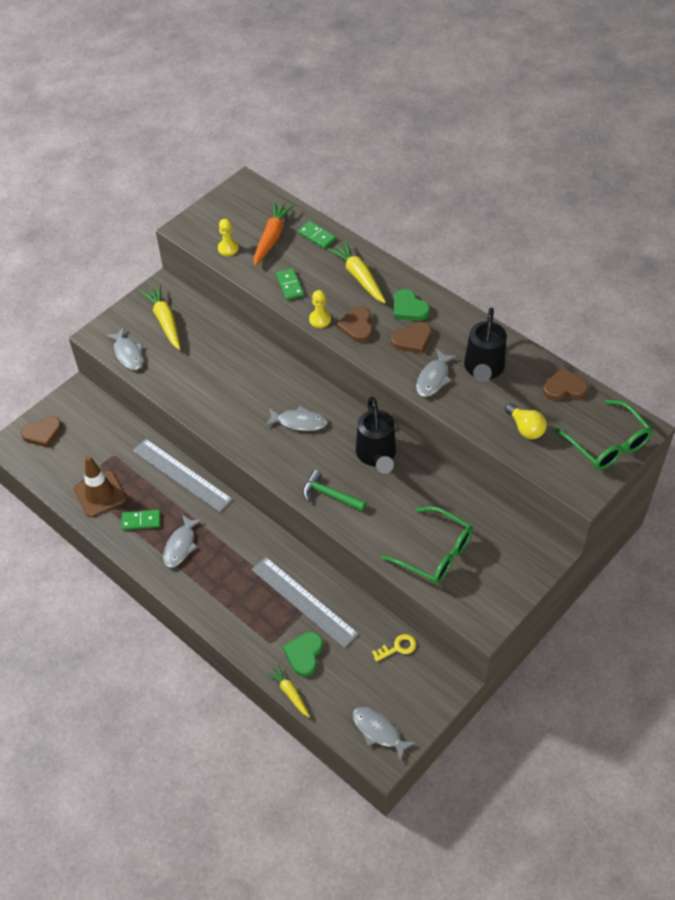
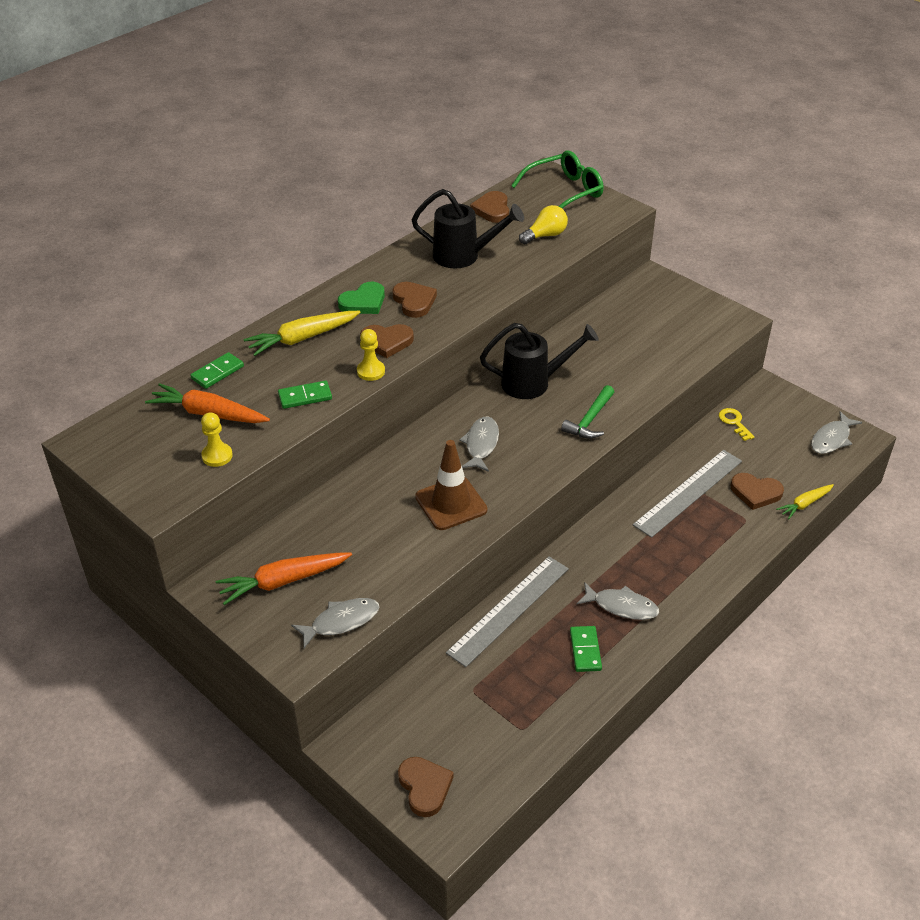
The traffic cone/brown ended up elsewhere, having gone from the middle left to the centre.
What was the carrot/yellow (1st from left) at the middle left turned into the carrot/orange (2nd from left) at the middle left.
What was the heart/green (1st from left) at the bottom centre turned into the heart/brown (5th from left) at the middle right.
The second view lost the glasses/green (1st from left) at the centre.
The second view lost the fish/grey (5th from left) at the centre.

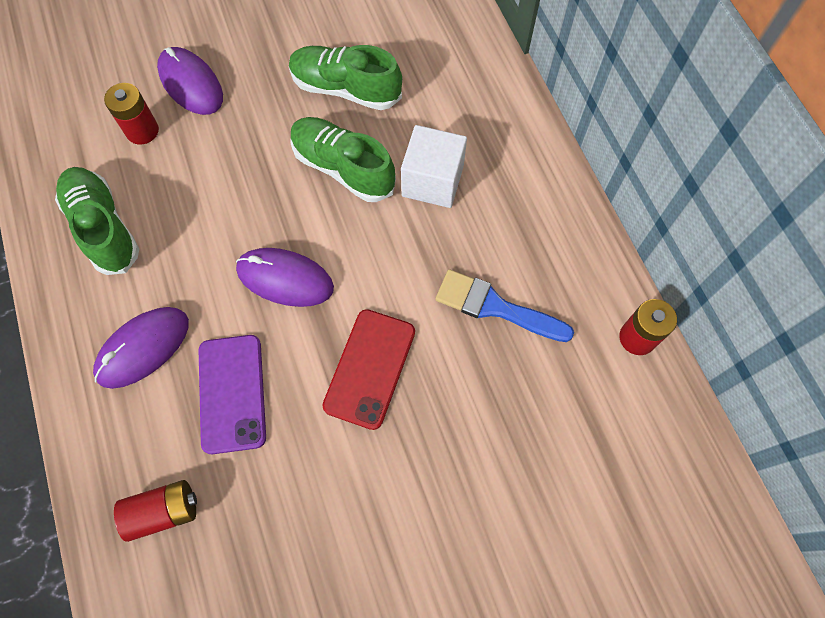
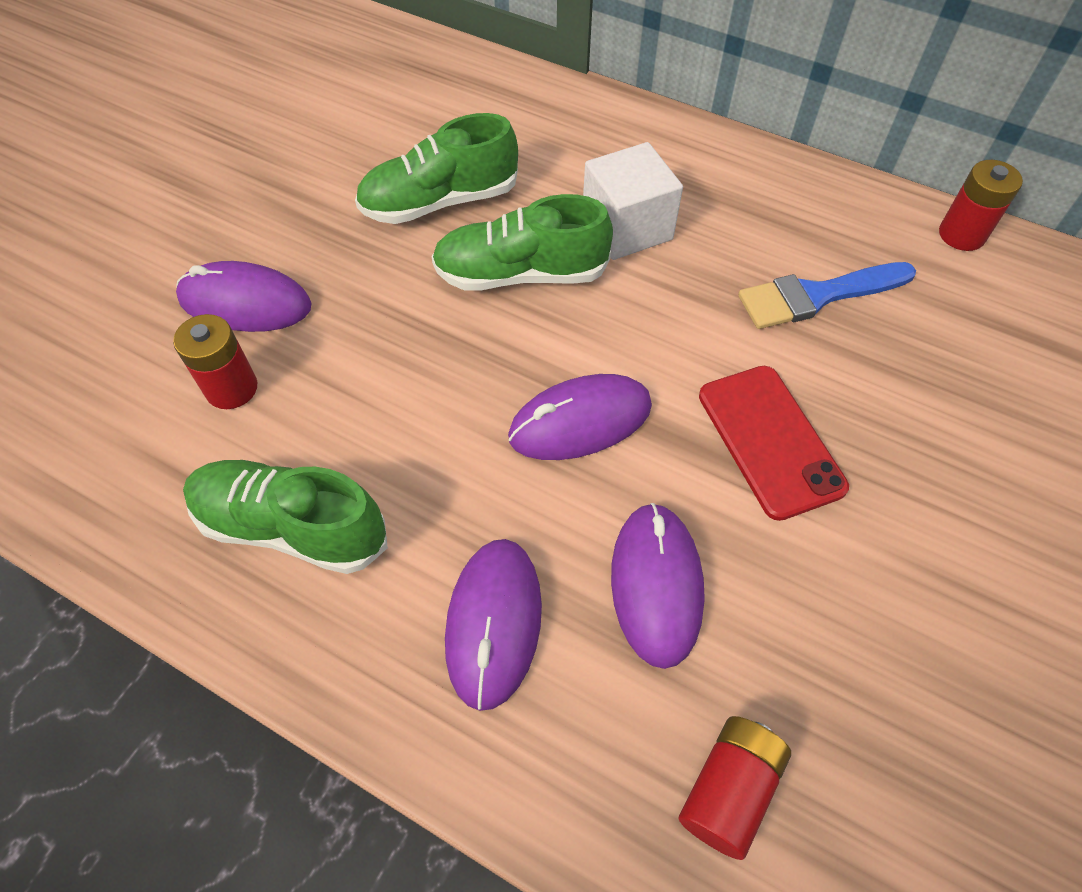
Where the phone/purple stood at the middle left, the mouse/purple (4th from left) came to stand at the centre.

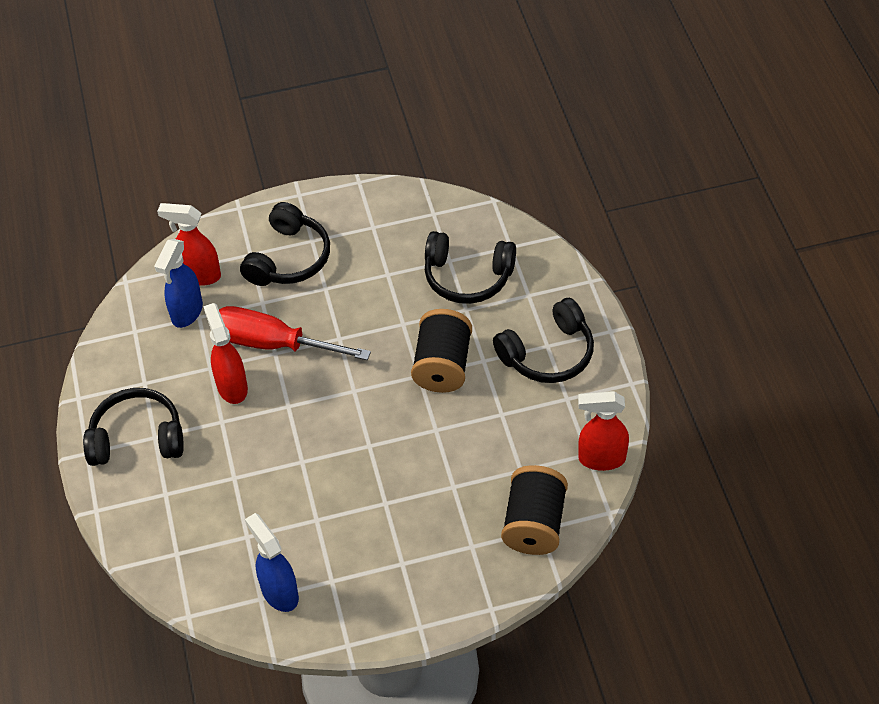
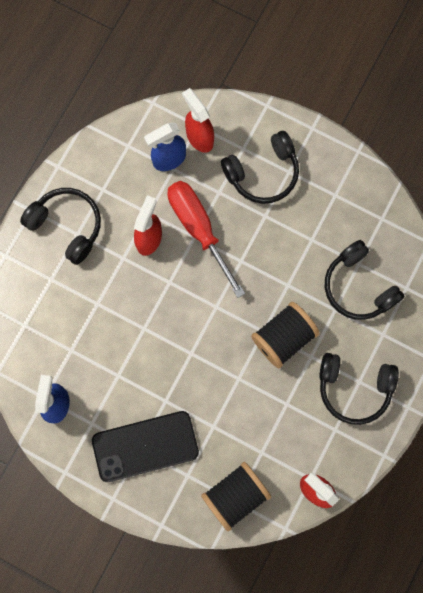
The second view gained the phone/black at the bottom centre.

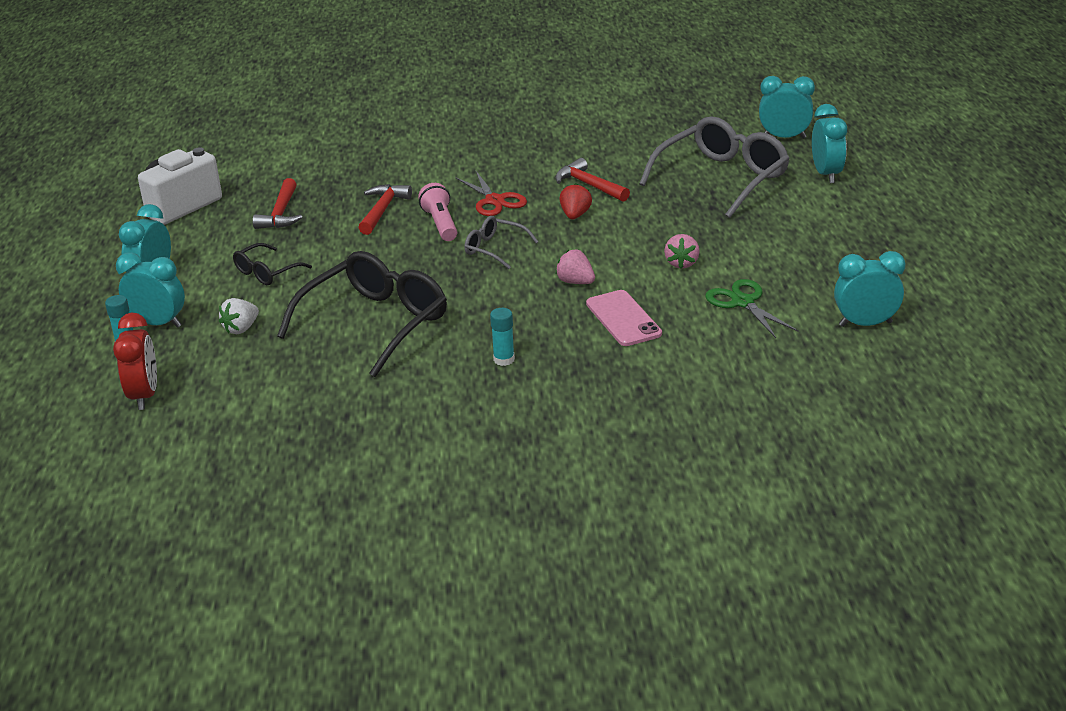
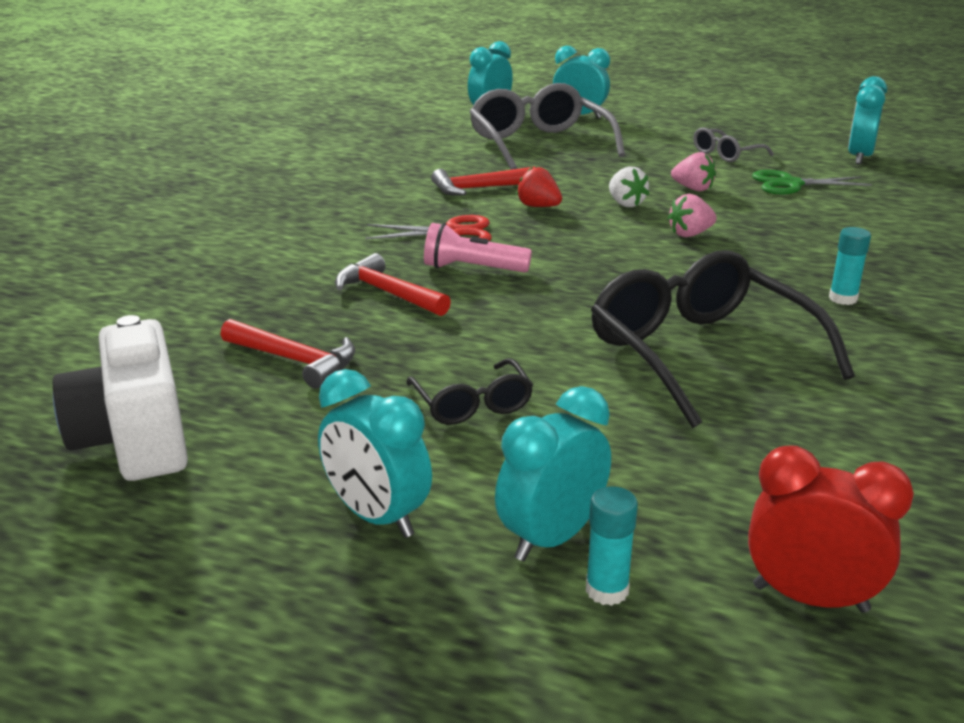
The strawberry/white ended up elsewhere, having gone from the middle left to the top centre.
The glasses/grey (1st from left in the first image) ended up elsewhere, having gone from the centre to the top right.
The second view lost the phone/pink at the centre.

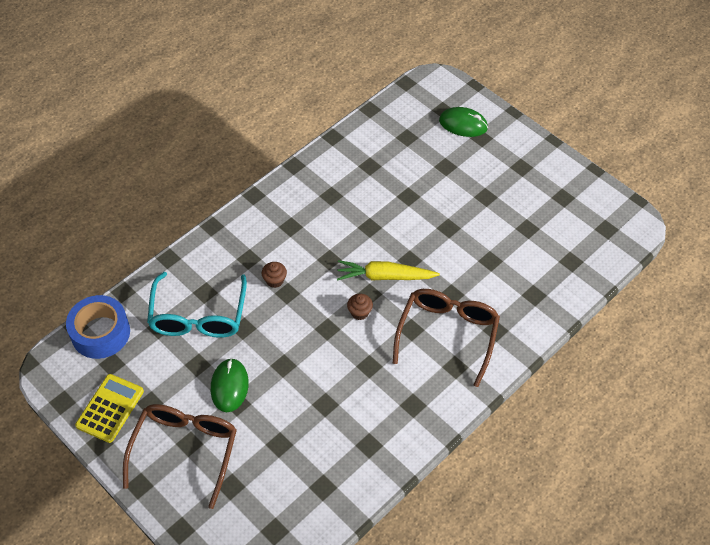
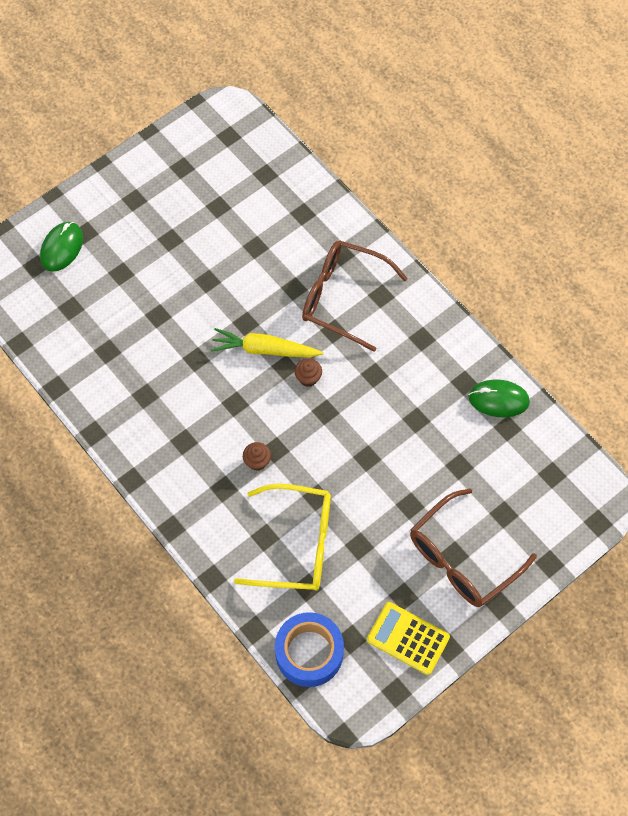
The glasses/brown (1st from left in the first image) at the bottom left ended up facing another way, 60 degrees counterclockwise from before.
What was the glasses/turquoise at the middle left turned into the glasses/yellow at the centre.
The mouse/green (1st from left in the first image) ended up elsewhere, having gone from the bottom left to the middle right.
The carrot/yellow at the centre ended up facing another way, 90 degrees clockwise from before.

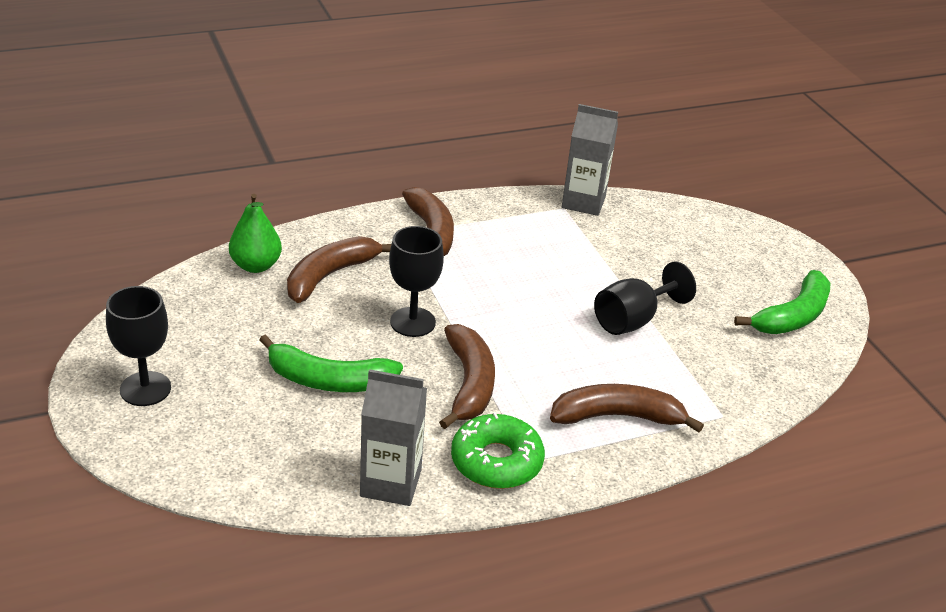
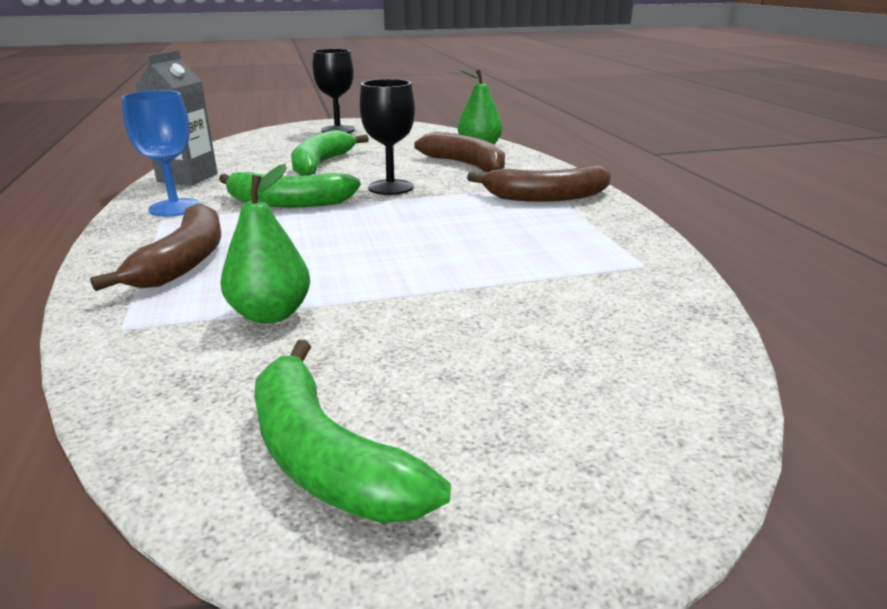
What was the banana/brown (3rd from left) at the centre turned into the banana/green (1st from left) at the top left.
Where the donut/green stood at the bottom centre, the goblet/blue came to stand at the top left.
The second view lost the carton/grey (2nd from left) at the top centre.
The second view lost the goblet/black (3rd from left) at the middle right.
The second view gained the pear/green (1st from left) at the middle left.

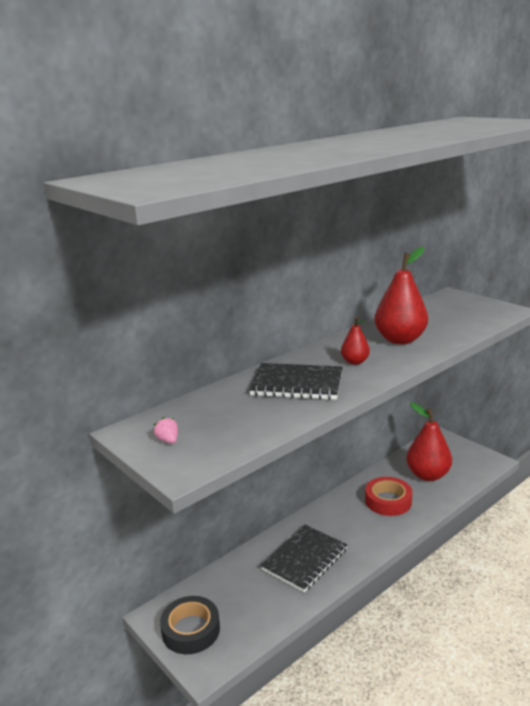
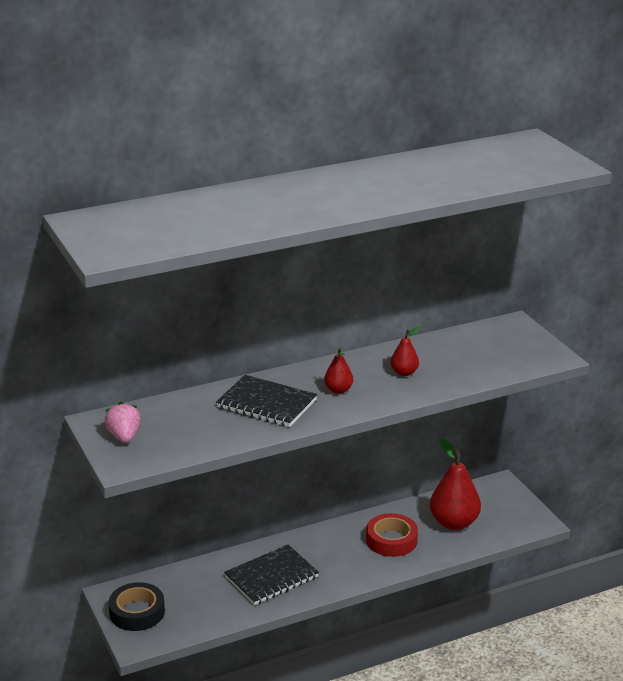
The size of the strawberry/pink at the middle left changed by a factor of 1.67.
The size of the pear/red (2nd from left) at the middle right changed by a factor of 0.52.

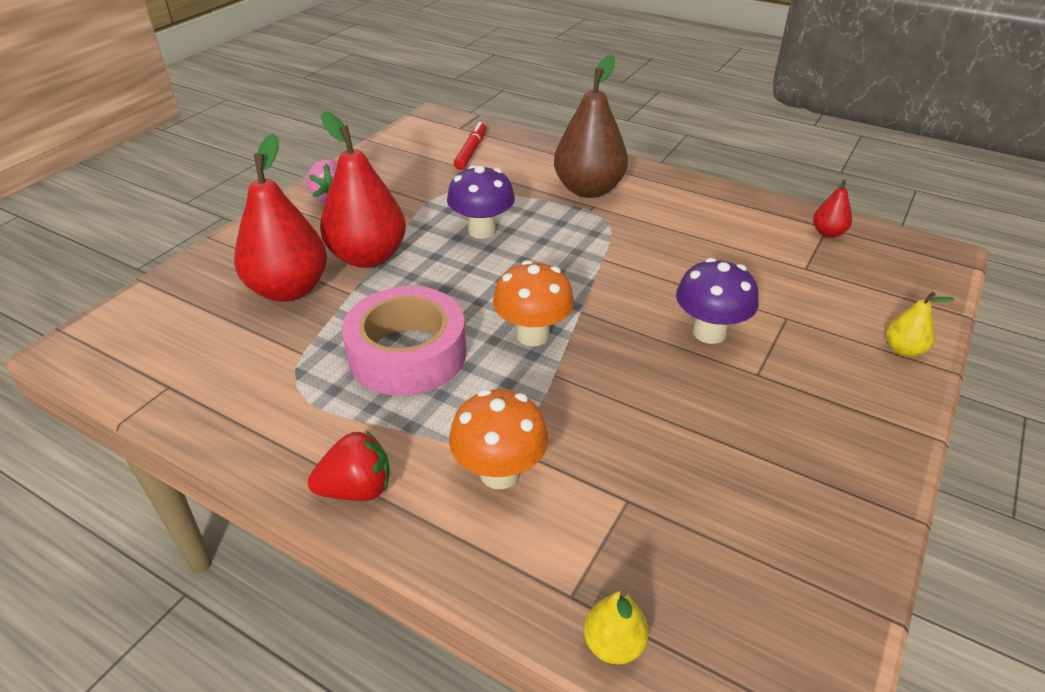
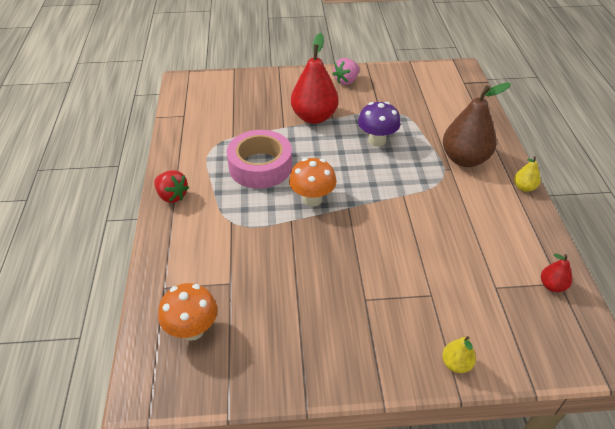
The second view lost the pear/red (1st from left) at the top left.
The mushroom/orange (1st from left) ended up elsewhere, having gone from the centre to the bottom left.
The second view lost the marker/red at the top centre.
The pear/yellow (1st from left in the first image) ended up elsewhere, having gone from the bottom centre to the middle right.
The second view lost the mushroom/purple (2nd from left) at the middle right.

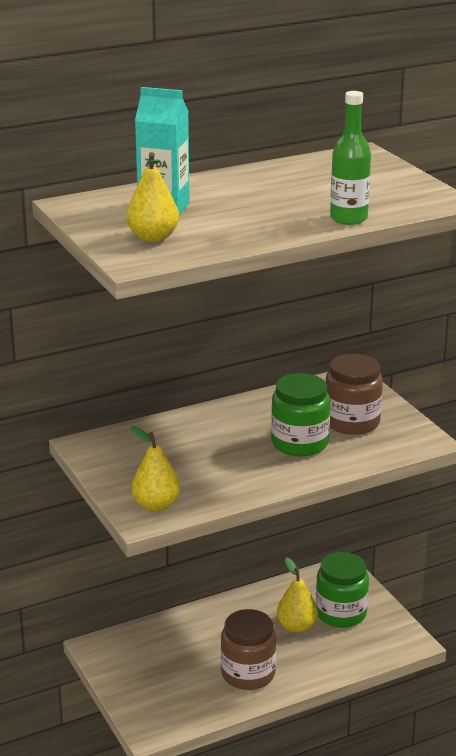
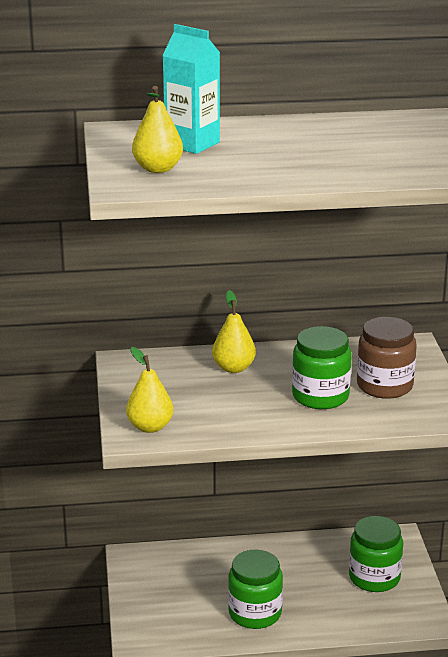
What was the jar/brown (1st from left) at the bottom centre turned into the jar/green (1st from left) at the bottom centre.
The pear/yellow (3rd from left) ended up elsewhere, having gone from the bottom centre to the centre.
The second view lost the bottle/green at the top right.

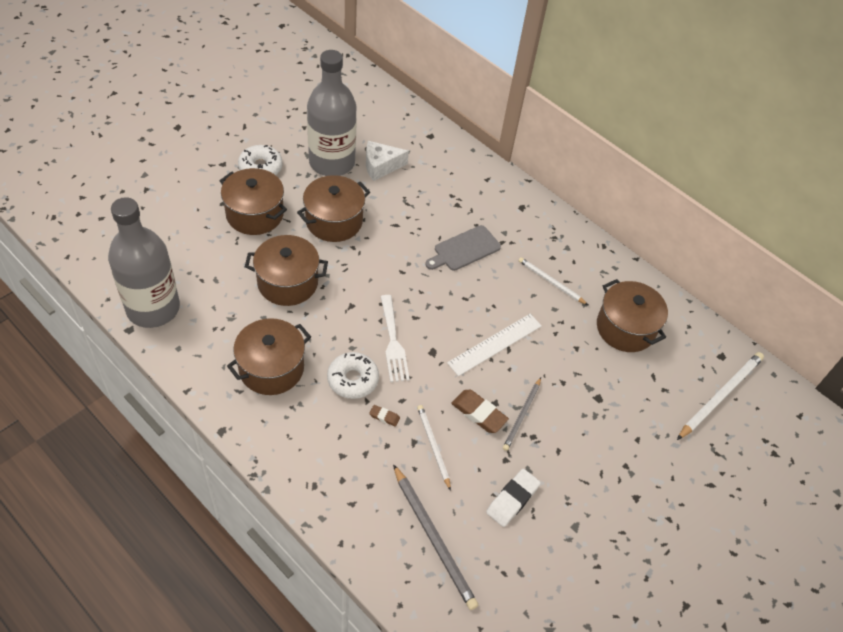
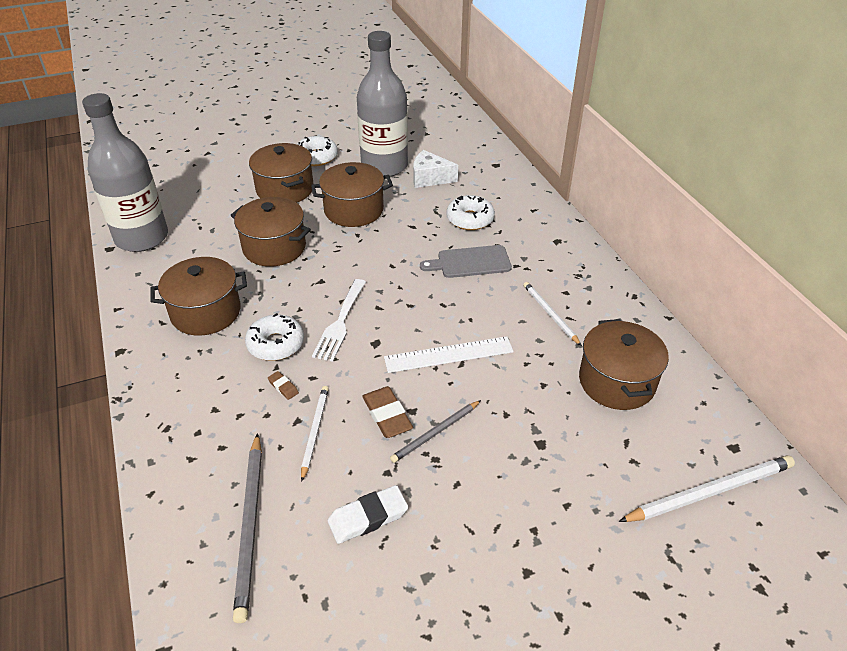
The second view gained the donut/white (3rd from left) at the top centre.

